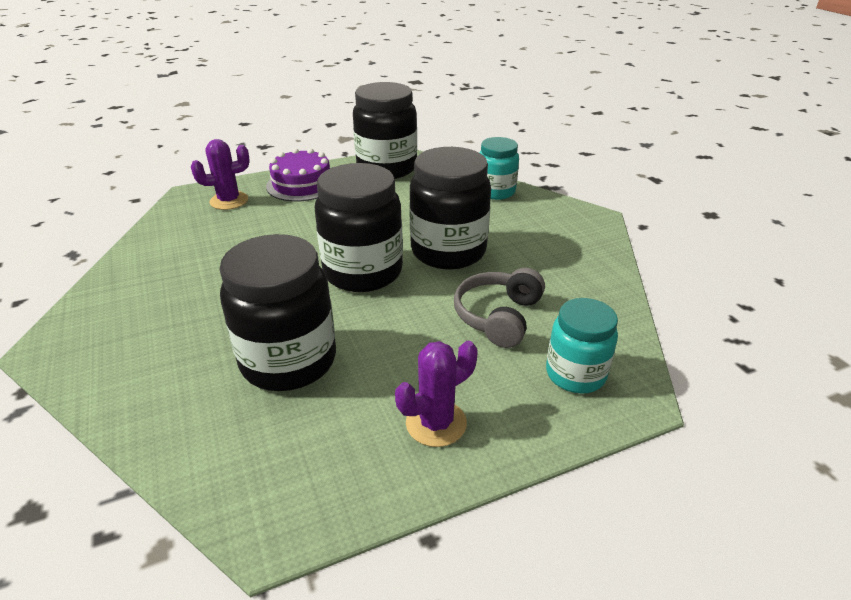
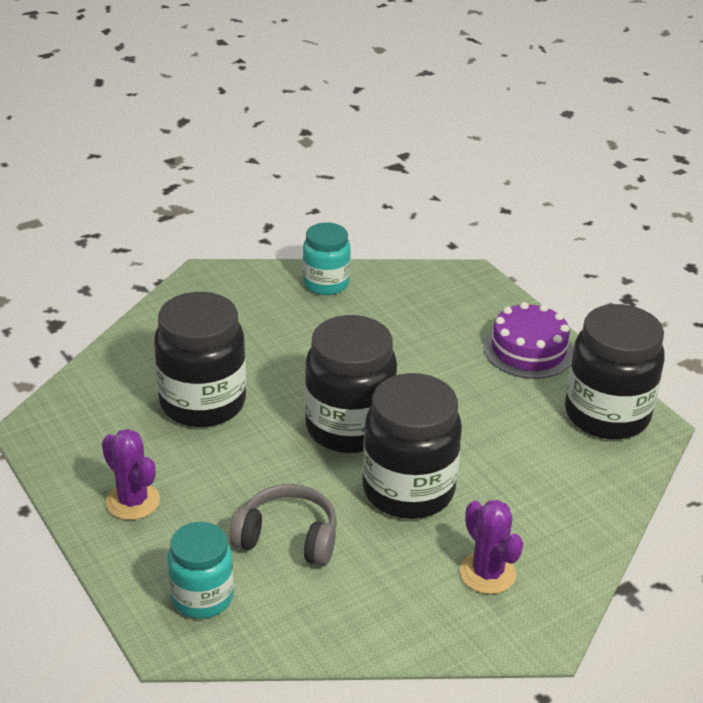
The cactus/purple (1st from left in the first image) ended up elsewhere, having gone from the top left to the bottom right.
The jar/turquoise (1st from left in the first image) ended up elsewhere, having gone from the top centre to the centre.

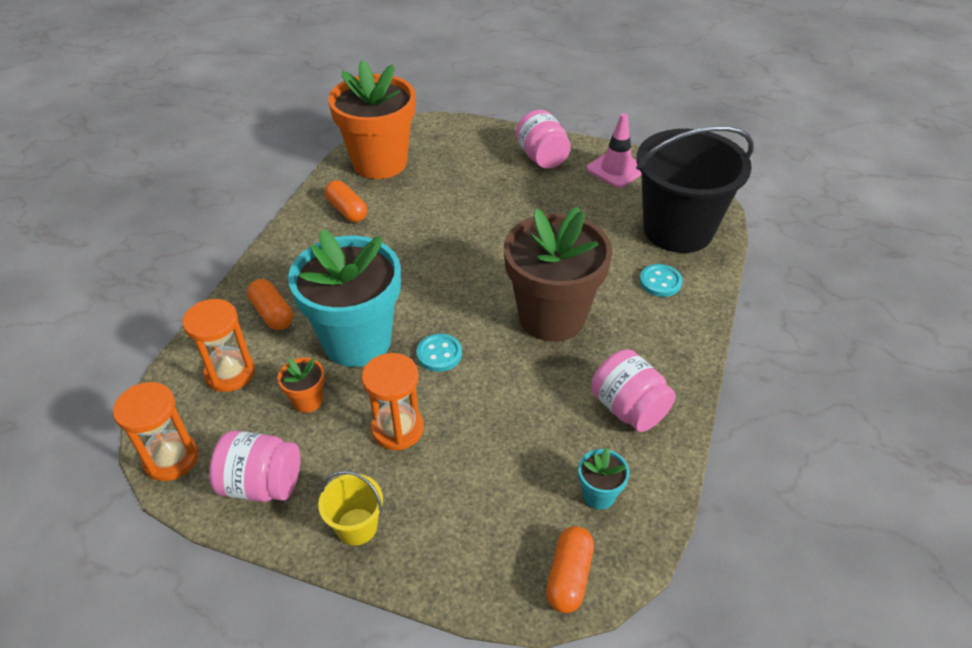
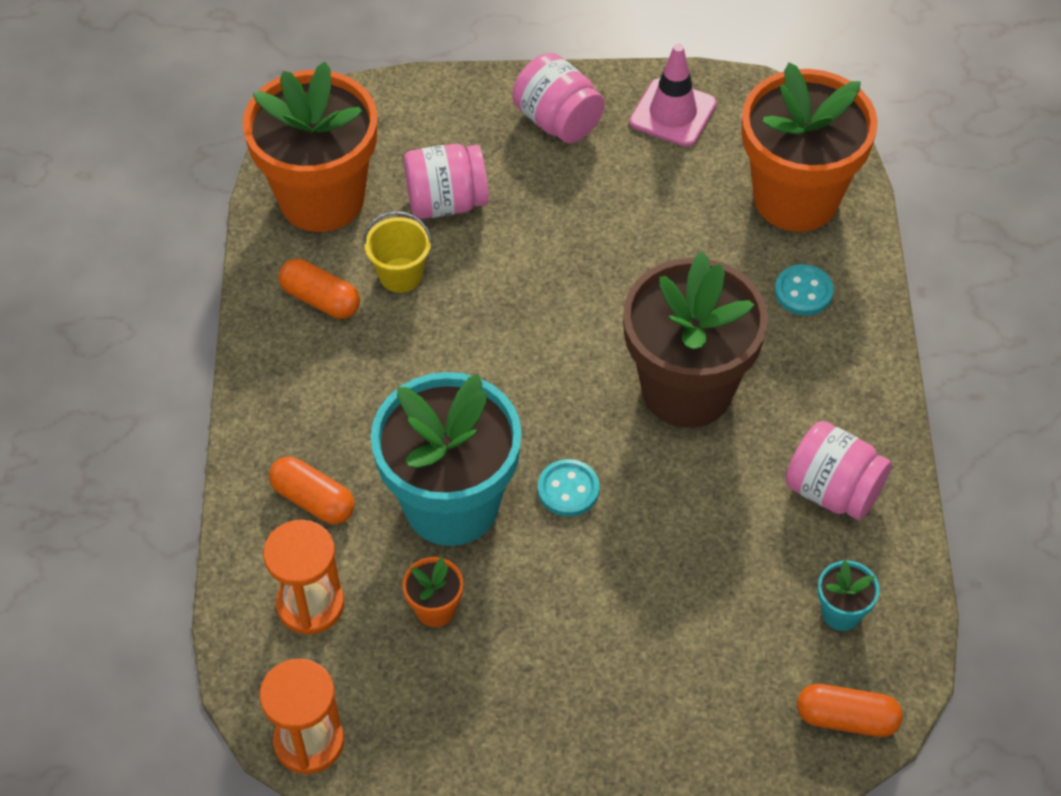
The jar/pink (1st from left) ended up elsewhere, having gone from the bottom left to the top centre.
The bucket/yellow ended up elsewhere, having gone from the bottom centre to the top centre.
The second view lost the hourglass/orange (3rd from left) at the centre.
The capsule/orange (3rd from left) at the bottom centre ended up facing another way, 75 degrees counterclockwise from before.
Where the bucket/black stood at the top right, the flower pot/orange (3rd from left) came to stand at the top right.

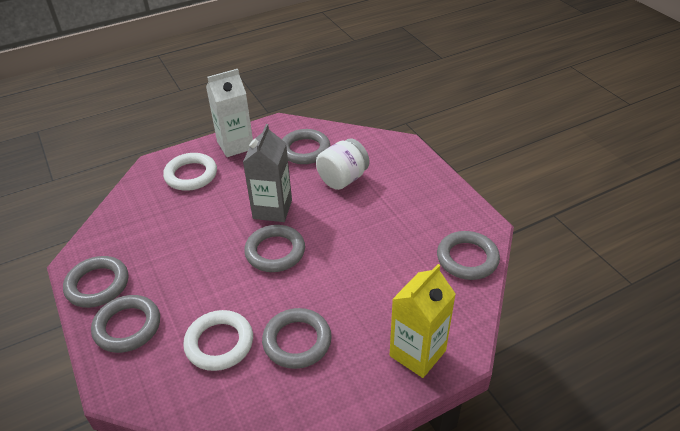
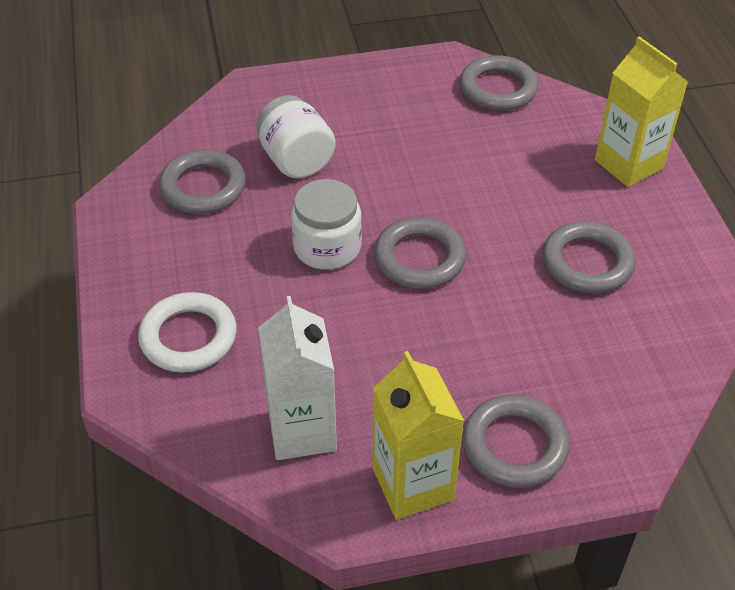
Where the ring/grey (1st from left) stood at the middle left, the carton/yellow (1st from left) came to stand at the bottom centre.
The second view lost the ring/white (2nd from left) at the bottom left.
The carton/white ended up elsewhere, having gone from the top centre to the centre.
Where the carton/grey stood at the centre, the jar/white (2nd from left) came to stand at the centre.

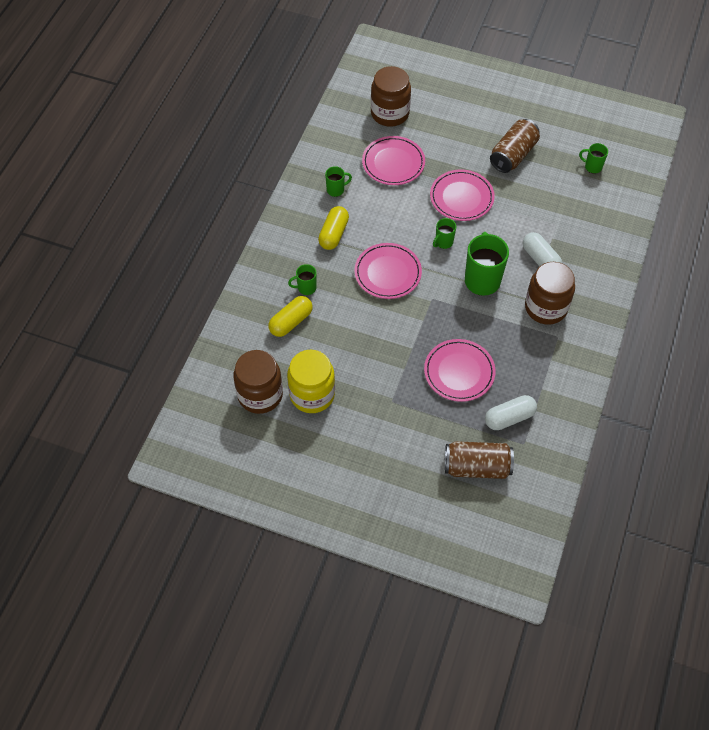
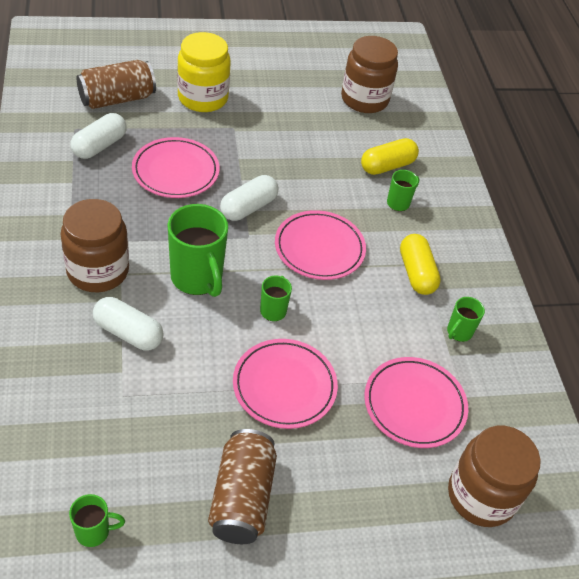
The capsule/yellow (1st from left) at the centre ended up facing another way, 45 degrees clockwise from before.
The jar/yellow ended up elsewhere, having gone from the centre to the top centre.
The second view gained the capsule/white (3rd from left) at the centre.

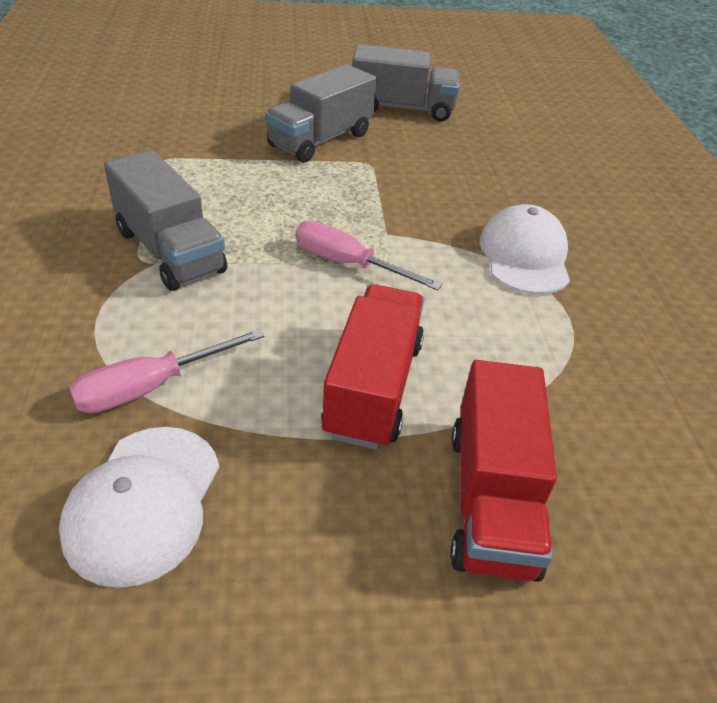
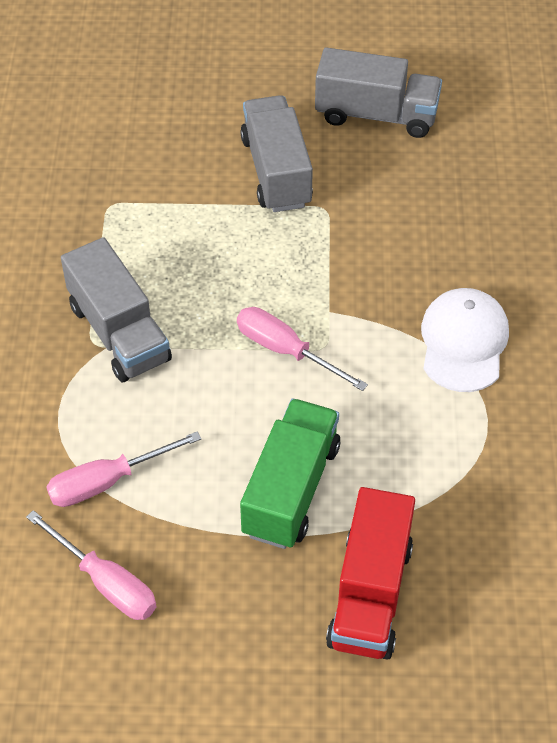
Where the cap/white (1st from left) stood at the bottom left, the screwdriver/pink (1st from left) came to stand at the bottom left.
The truck/grey (2nd from left) at the top centre ended up facing another way, 120 degrees clockwise from before.
What was the truck/red (1st from left) at the centre turned into the truck/green at the centre.

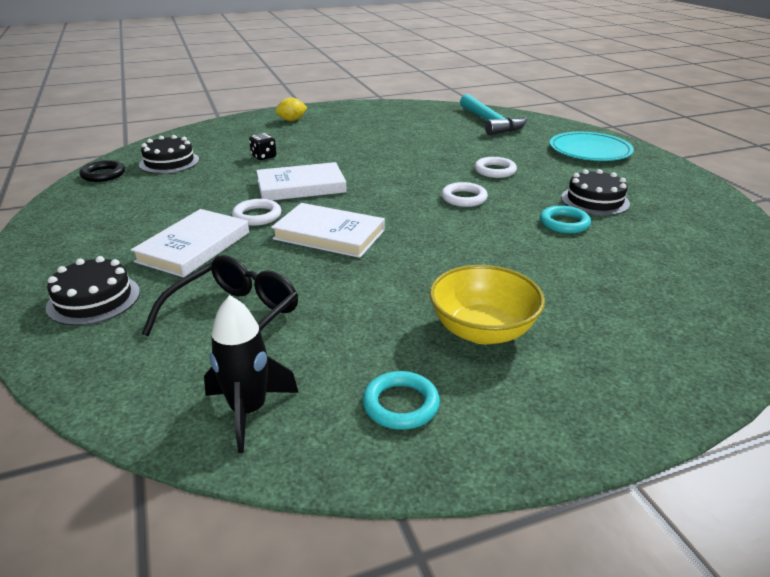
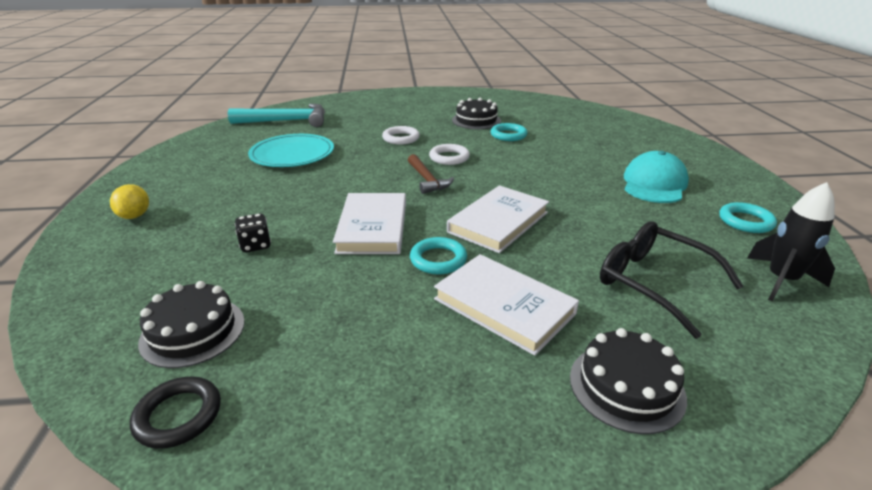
What was the ring/white (1st from left) at the middle left turned into the ring/turquoise (1st from left) at the centre.
Where the bowl/yellow stood at the centre, the cap/turquoise came to stand at the middle right.
The plate/turquoise ended up elsewhere, having gone from the top right to the top centre.
The second view gained the hammer/brown at the centre.

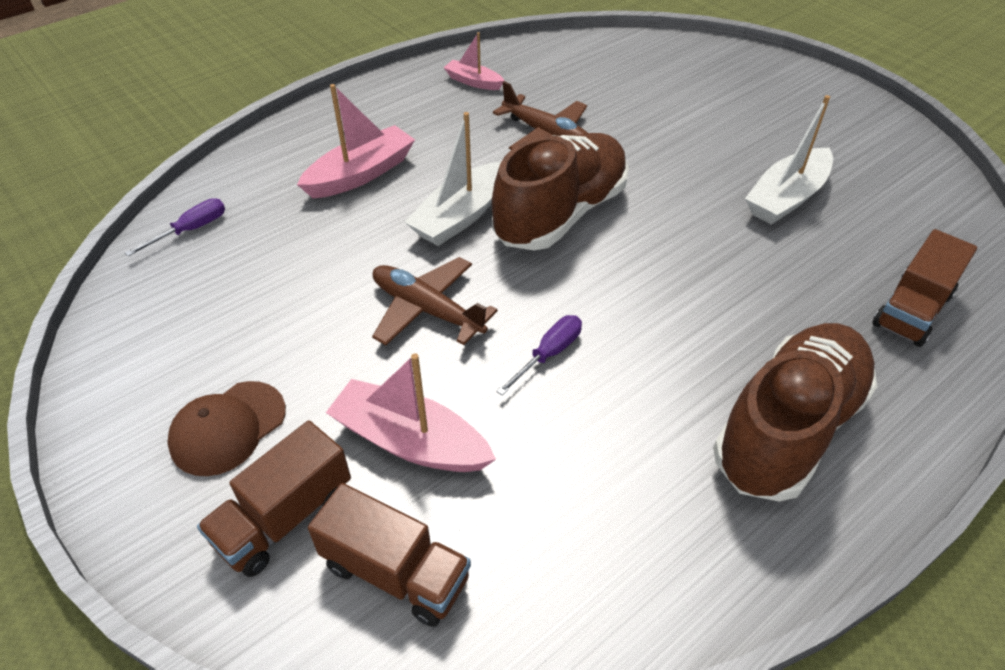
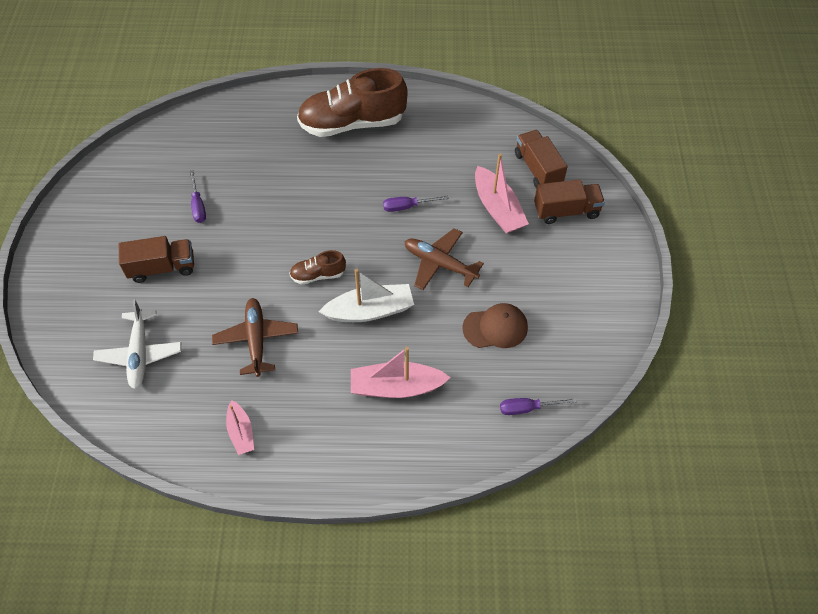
The cap/brown ended up elsewhere, having gone from the middle left to the centre.
The plane/brown (1st from left in the first image) at the centre ended up facing another way, 135 degrees clockwise from before.
The size of the shoe/brown (1st from left) at the top centre changed by a factor of 0.46.
Where the boat/white (2nd from left) stood at the top right, the screwdriver/purple (1st from left) came to stand at the top left.
The truck/brown (3rd from left in the first image) ended up elsewhere, having gone from the middle right to the middle left.
The second view gained the plane/white at the middle left.

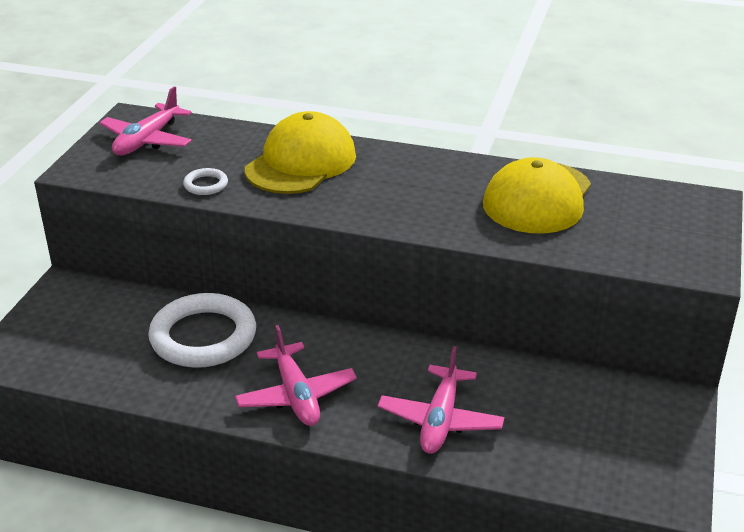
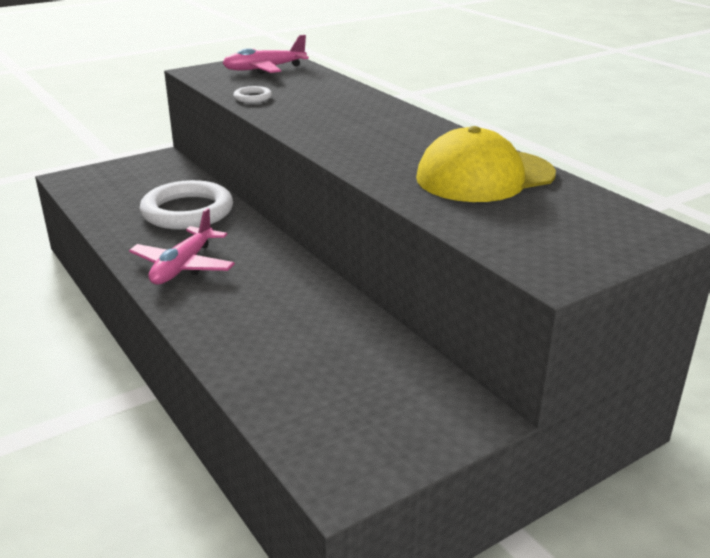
The second view lost the cap/yellow (1st from left) at the top centre.
The second view lost the plane/pink (3rd from left) at the bottom centre.

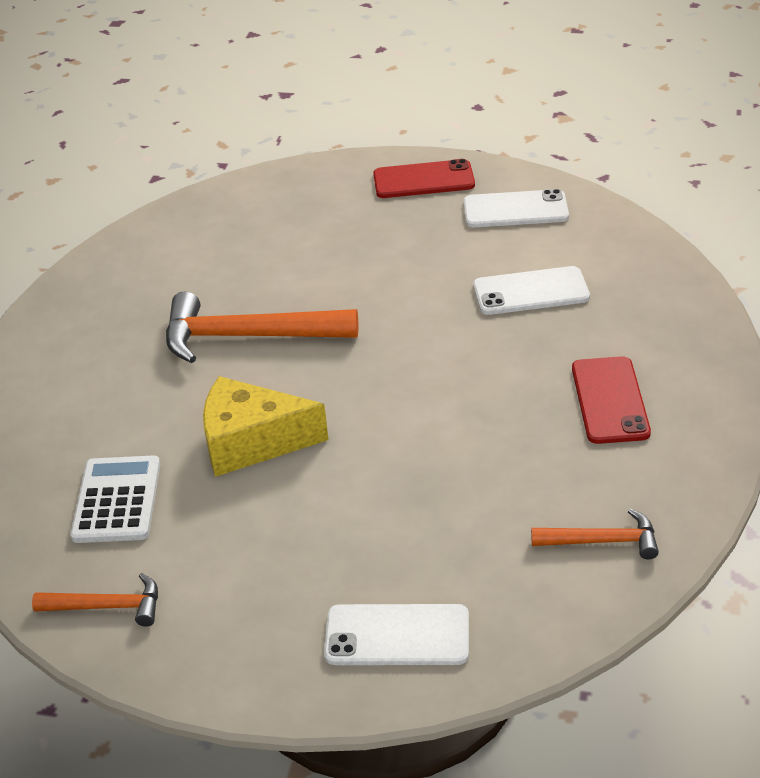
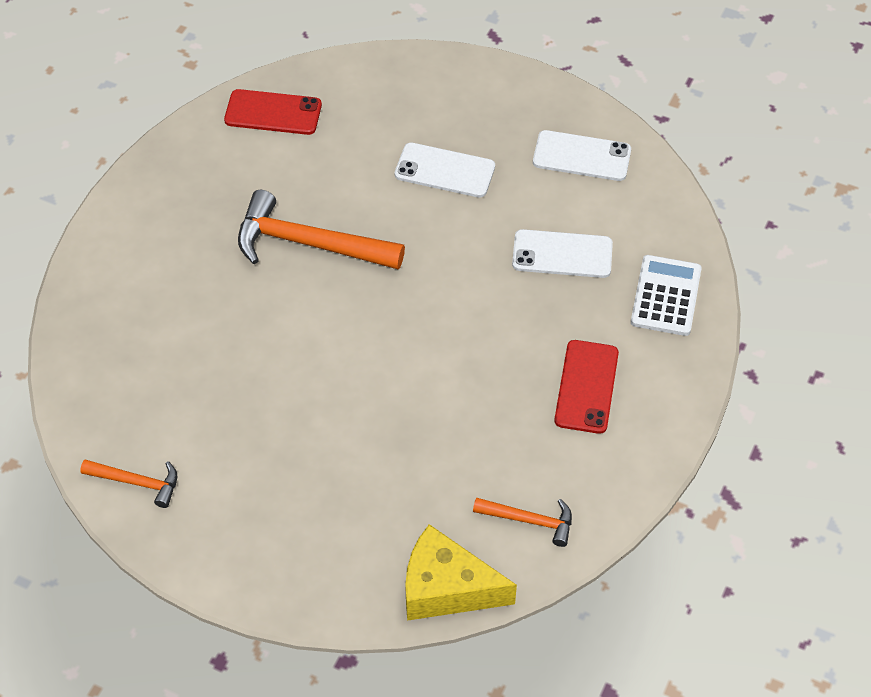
The calculator/white ended up elsewhere, having gone from the middle left to the middle right.
The cheese/yellow ended up elsewhere, having gone from the centre to the bottom centre.
The phone/white (1st from left) ended up elsewhere, having gone from the bottom centre to the top centre.
The phone/red (1st from left) ended up elsewhere, having gone from the top centre to the top left.

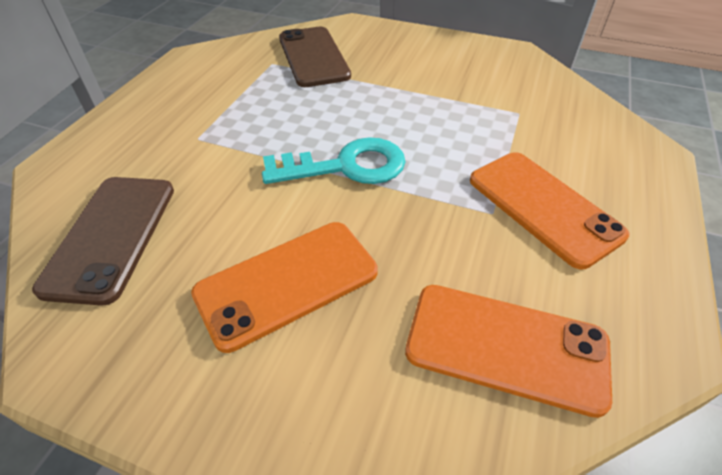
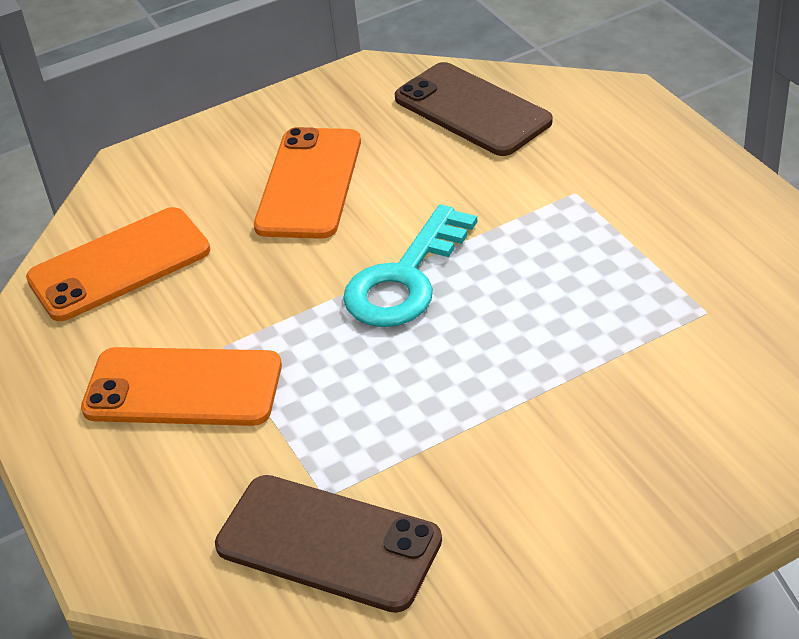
The phone/brown (2nd from left in the first image) ended up elsewhere, having gone from the top centre to the bottom centre.

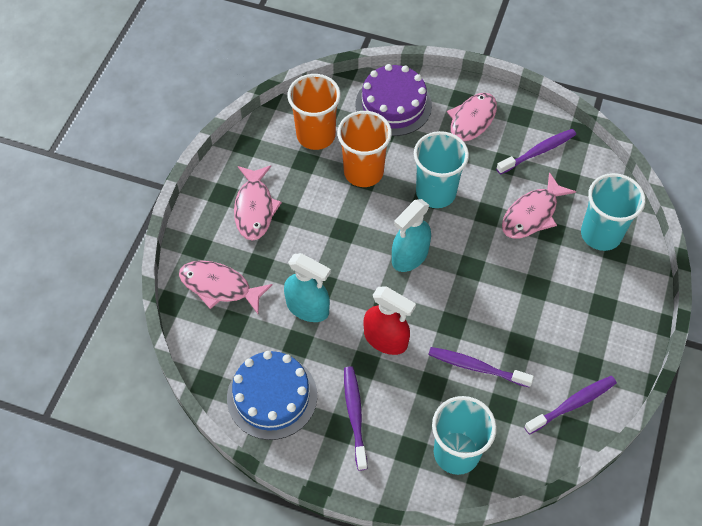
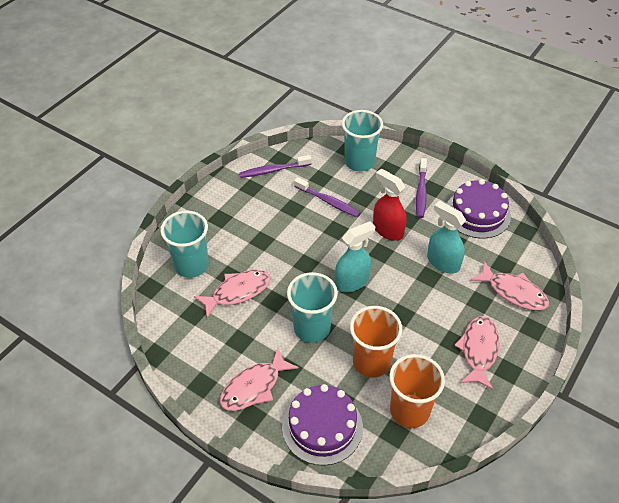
What was the cake/blue at the bottom centre turned into the cake/purple (2nd from left) at the middle right.
The second view lost the toothbrush/purple (3rd from left) at the top right.

